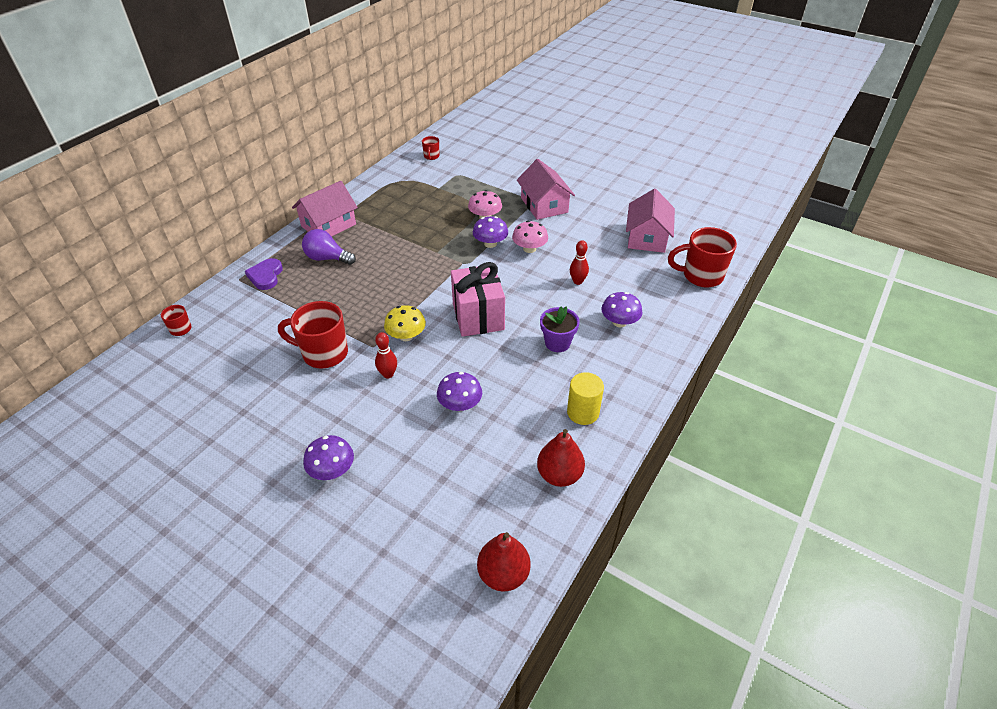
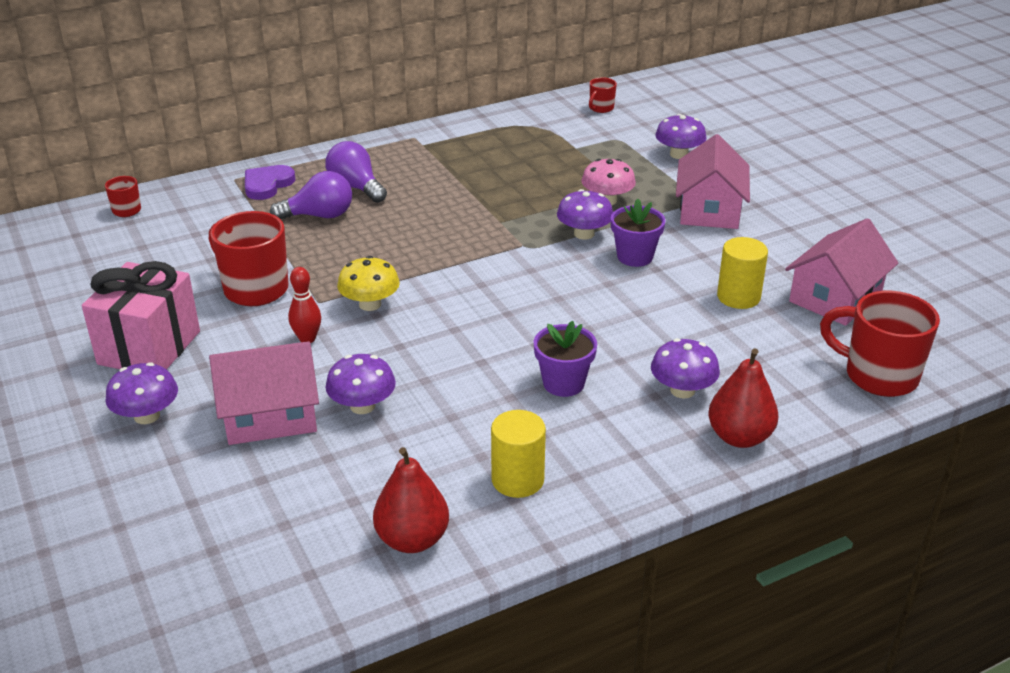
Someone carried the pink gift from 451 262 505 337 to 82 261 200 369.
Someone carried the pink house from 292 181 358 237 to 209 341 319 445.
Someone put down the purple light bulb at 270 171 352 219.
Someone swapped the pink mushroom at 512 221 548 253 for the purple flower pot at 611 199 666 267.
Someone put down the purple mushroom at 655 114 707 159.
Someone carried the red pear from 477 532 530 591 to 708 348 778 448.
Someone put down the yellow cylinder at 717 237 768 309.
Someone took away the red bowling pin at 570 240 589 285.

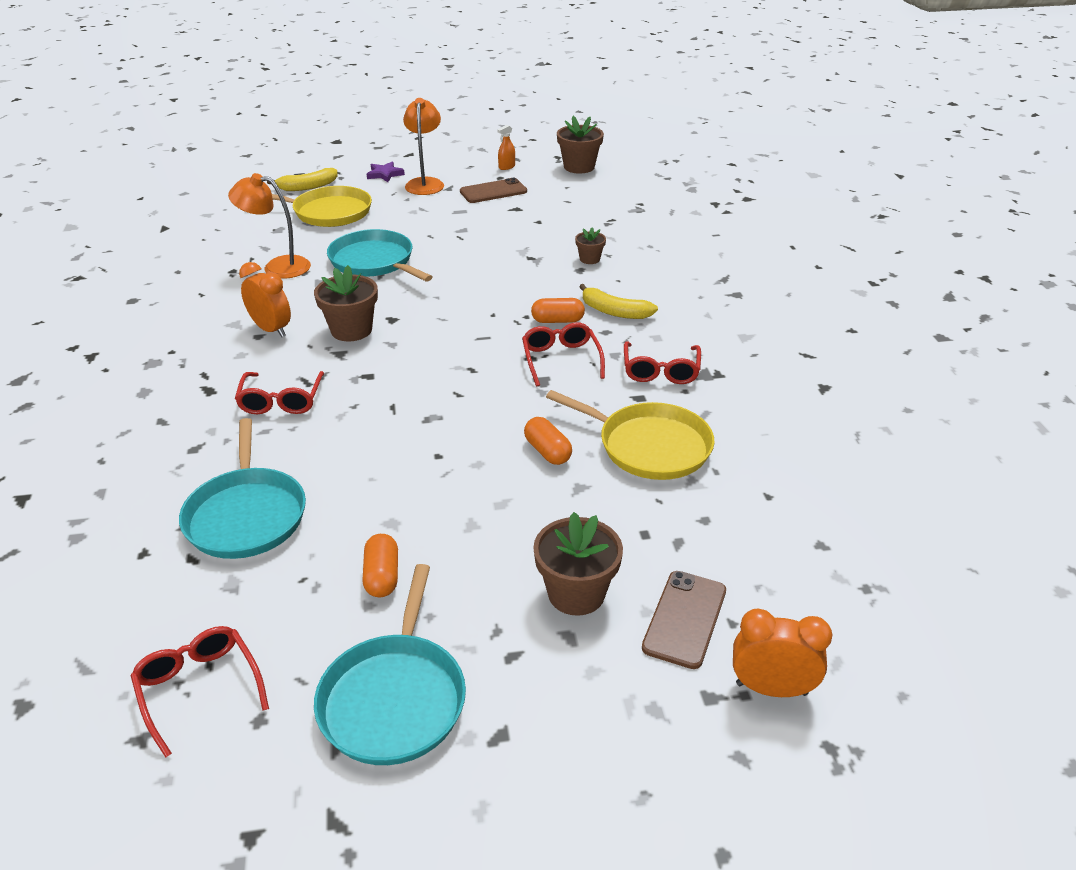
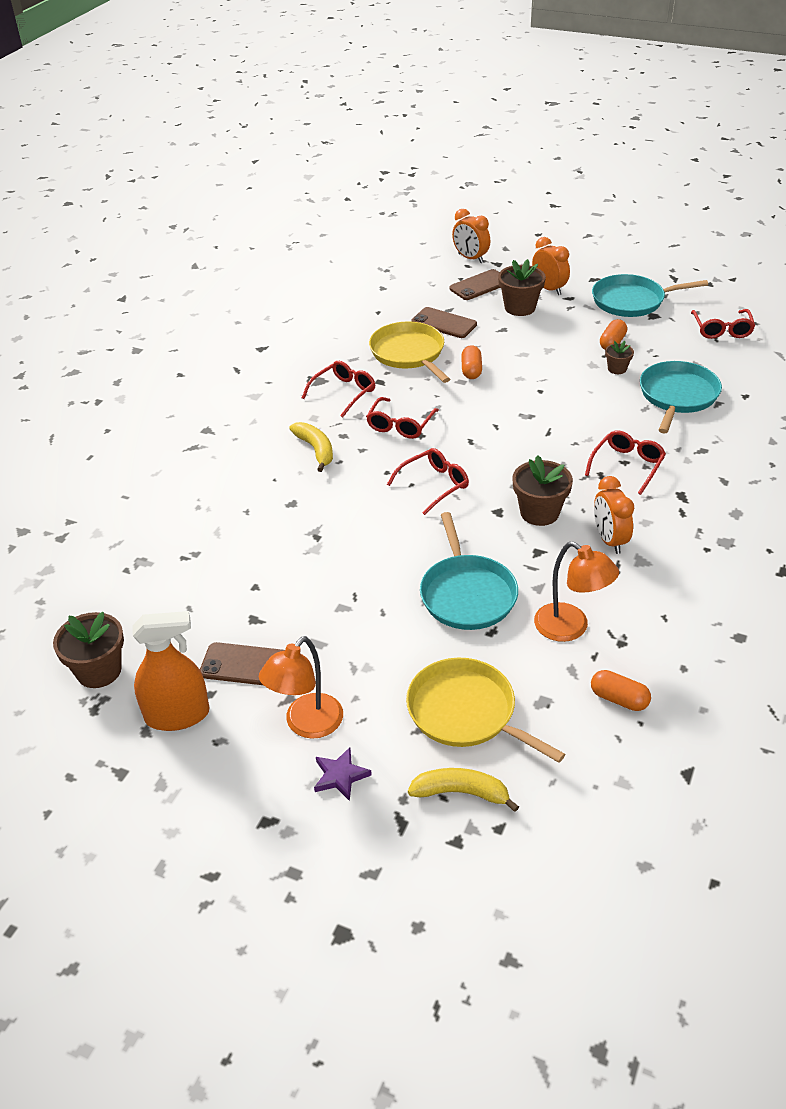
Someone scaled the orange spray bottle at 498 125 515 170 by 2.22.
Someone put down the red glasses at 387 448 469 515.
Someone put down the brown phone at 412 307 477 338.
Someone put down the orange clock at 532 237 570 295.
Someone carried the orange capsule from 531 298 585 323 to 591 670 651 711.
Someone rotated the turquoise pan at 314 564 466 765 by 135 degrees counterclockwise.
Someone carried the brown flower pot from 575 227 606 264 to 605 341 634 374.

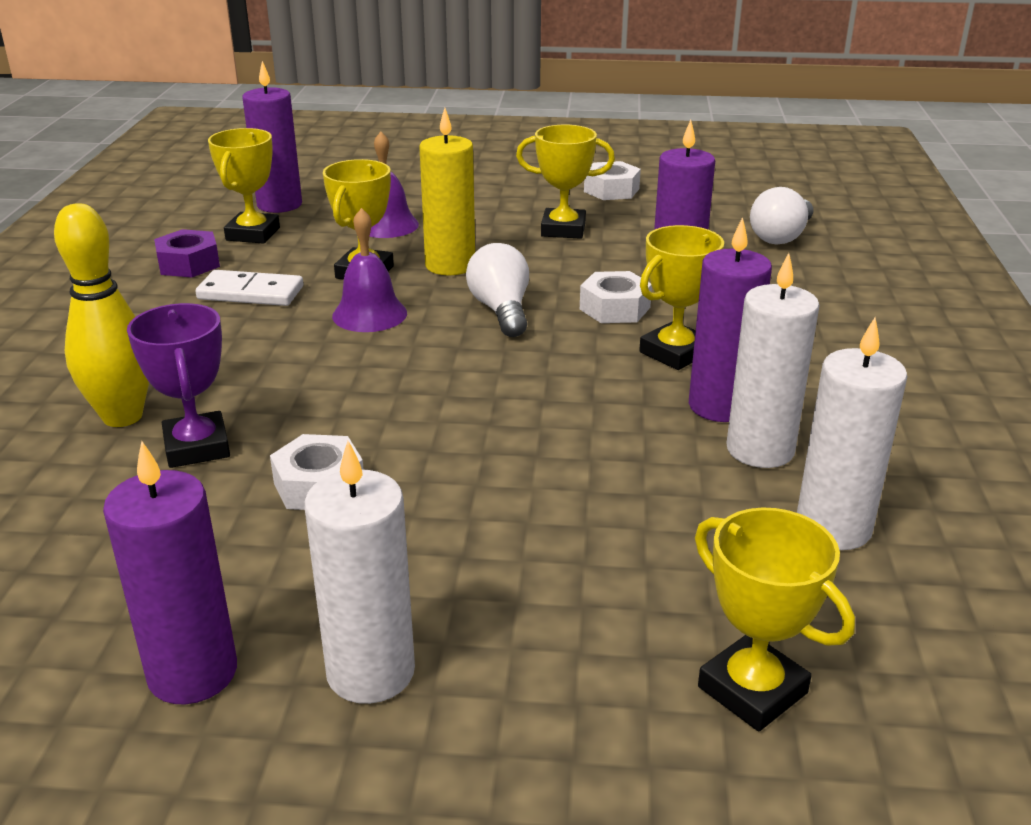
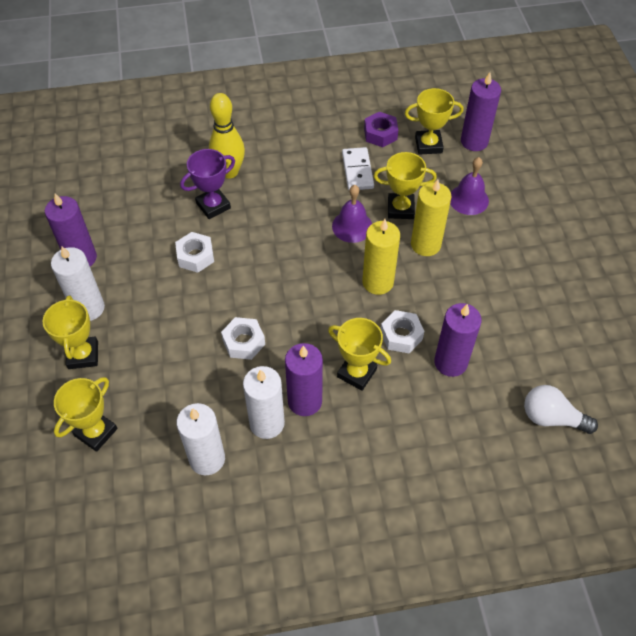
Someone carried the yellow trophy from 516 125 615 239 to 43 296 98 369.
Someone carried the white nut from 584 161 641 200 to 221 317 265 360.
Someone swapped the white light bulb at 466 243 529 337 for the yellow candle at 362 219 400 295.

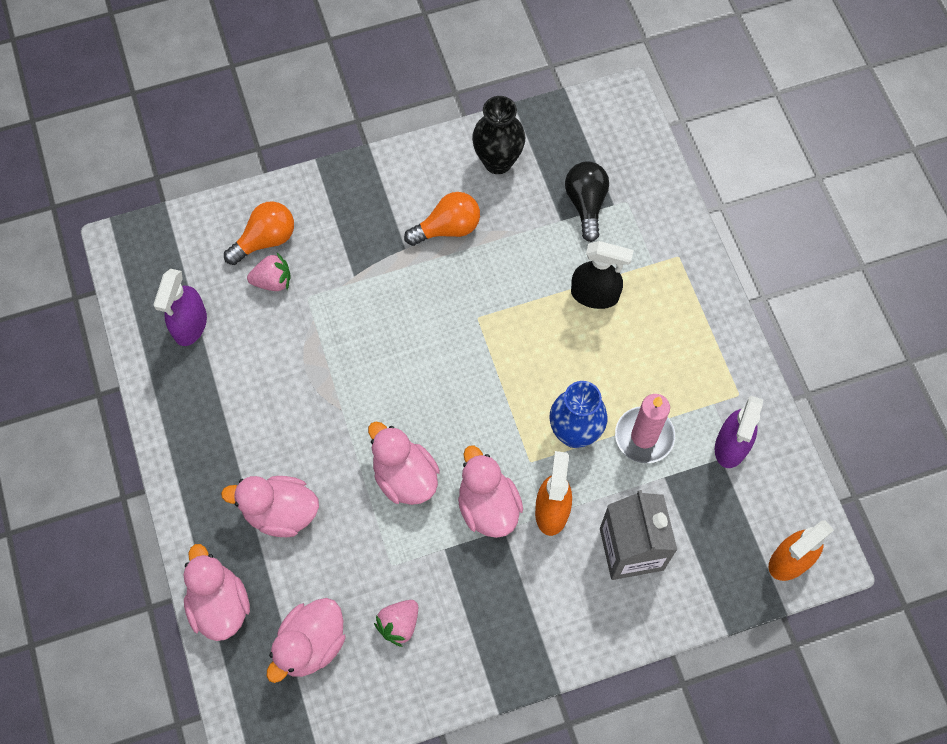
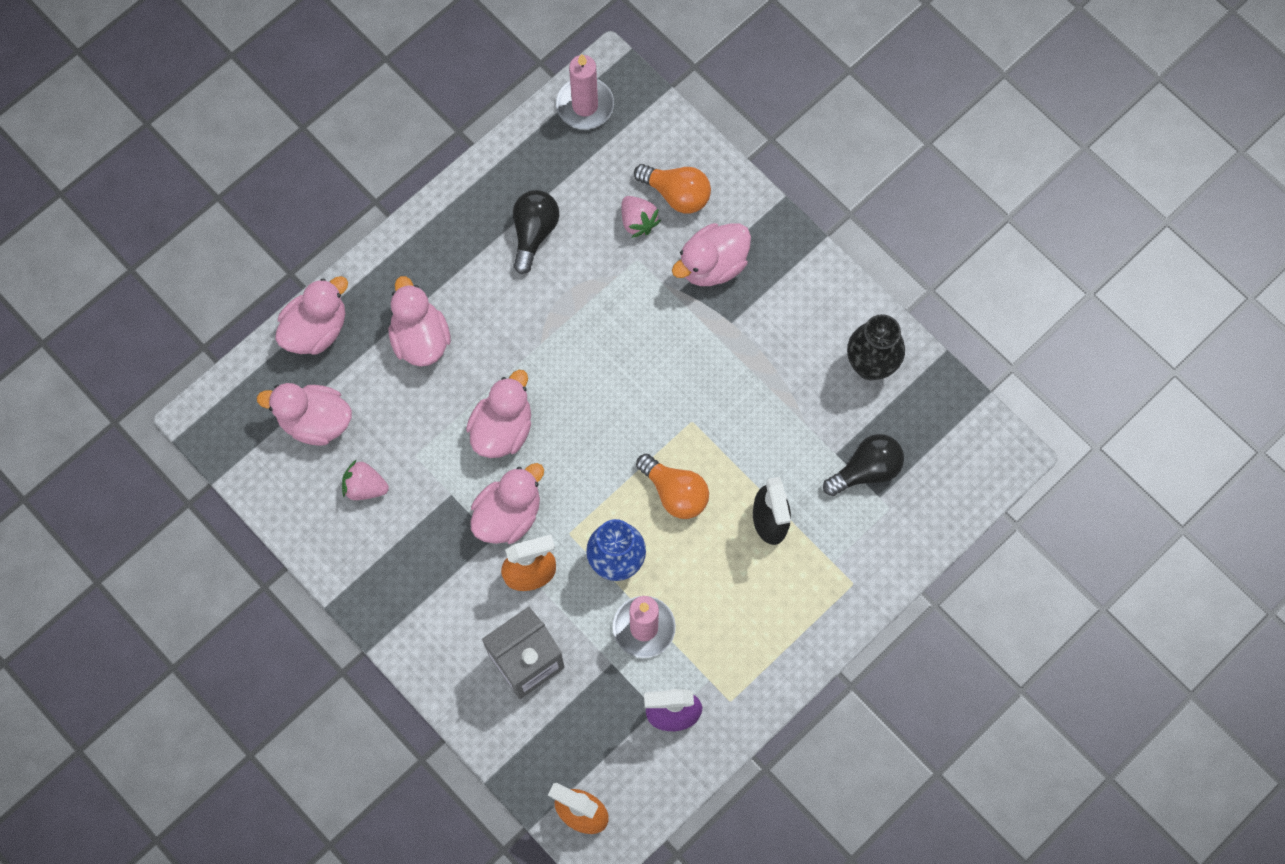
Someone put down the black light bulb at 513 190 559 274.
Someone put down the pink candle at 556 54 614 130.
Someone carried the orange light bulb from 404 192 480 246 to 636 454 709 519.
Someone put down the pink duck at 672 223 751 286.
Someone took away the purple spray bottle at 153 269 207 346.

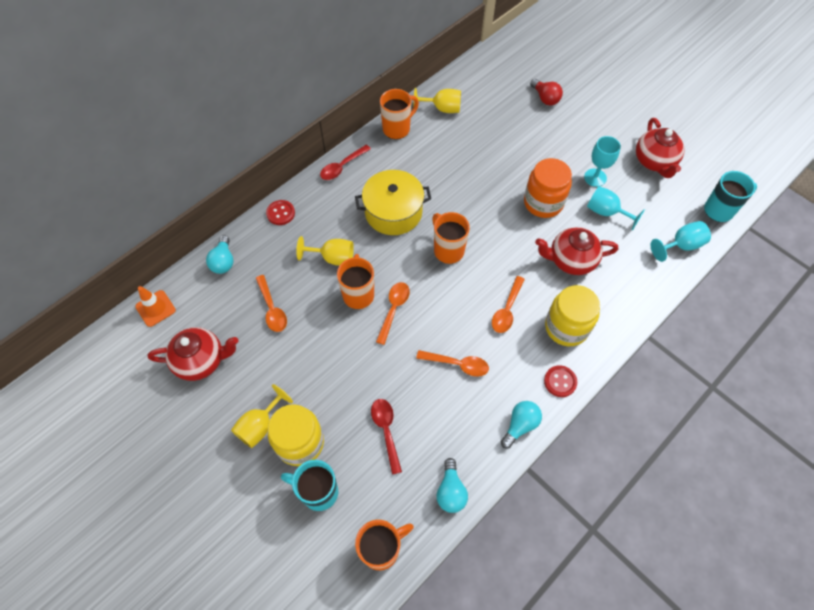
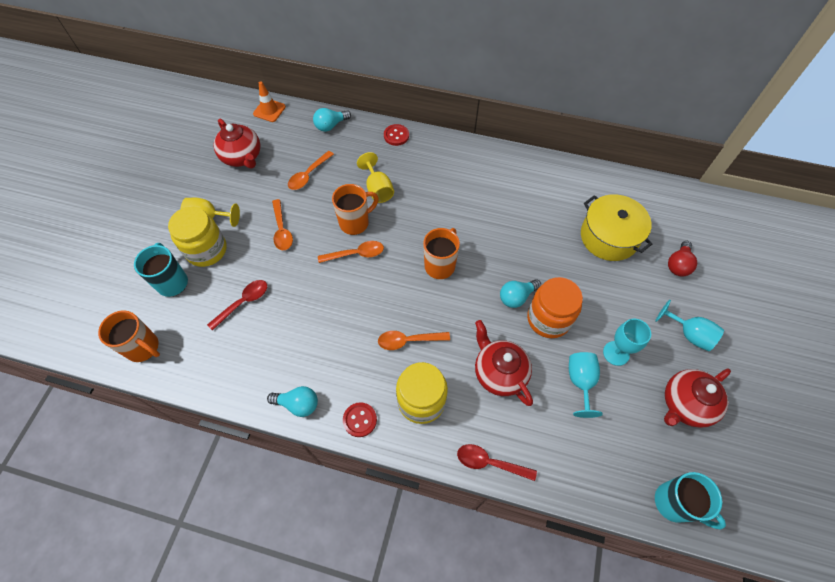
Someone carried the orange spoon from 416 350 489 377 to 272 199 293 250.
Someone carried the red spoon from 320 145 371 180 to 457 444 537 481.
Someone carried the turquoise light bulb from 436 458 468 513 to 500 279 541 308.
Someone carried the yellow pot from 355 170 431 235 to 581 194 652 261.
Someone carried the turquoise goblet from 651 221 711 262 to 655 300 724 351.
Someone took away the orange mug at 380 89 419 139.
Someone took away the yellow goblet at 413 88 461 113.

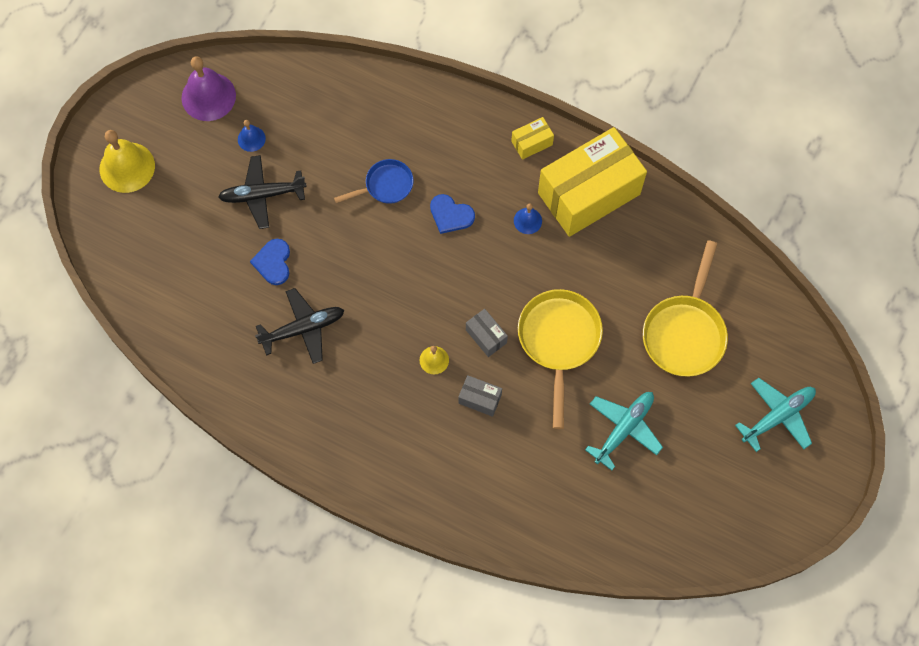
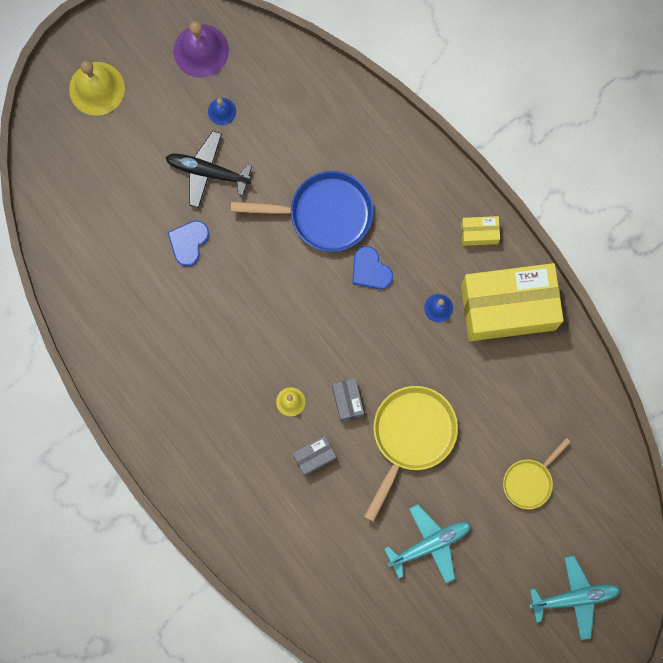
Someone scaled the blue pan at 334 159 414 204 by 1.70.
Someone rotated the grey box at 458 375 502 417 by 75 degrees counterclockwise.
Someone scaled the yellow pan at 643 240 728 377 by 0.59.
Someone took away the black plane at 255 288 344 364.

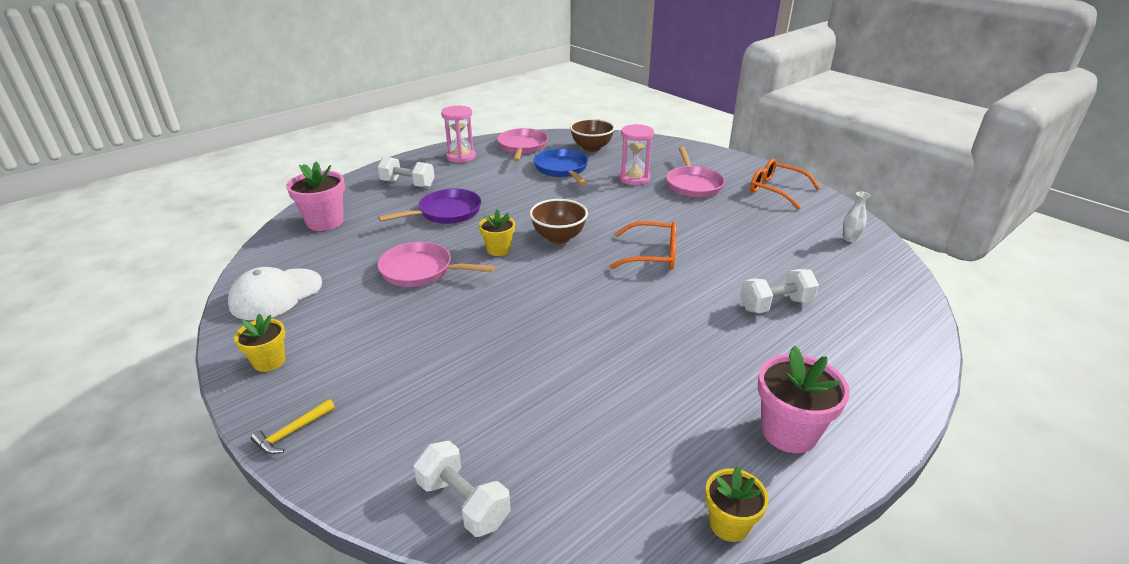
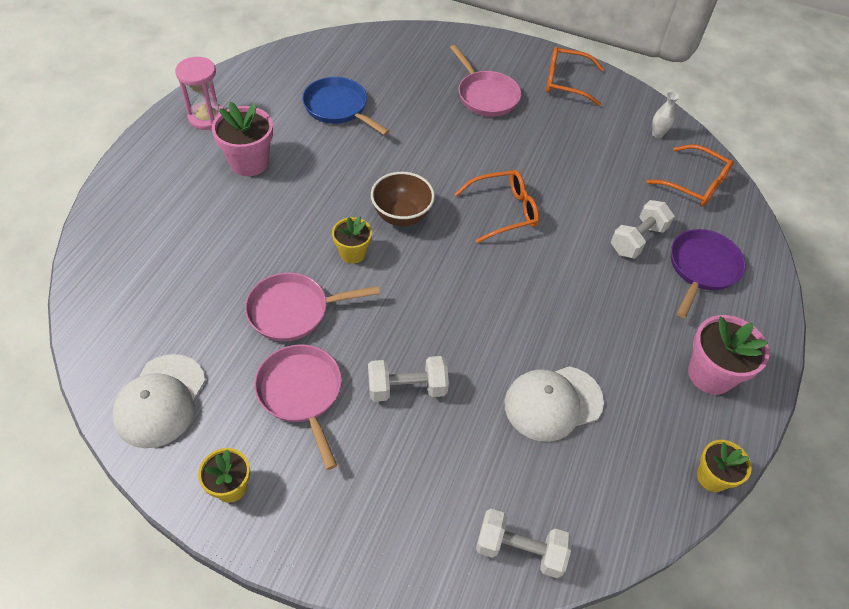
Someone carried the pink flower pot from 286 162 345 231 to 212 102 273 176.
Someone carried the pink pan from 497 128 548 162 to 254 344 342 470.
Someone carried the white dumbbell from 377 156 435 188 to 368 356 449 402.
Someone put down the white cap at 505 366 604 442.
Someone put down the orange glasses at 646 144 734 207.
Someone carried the purple pan from 378 189 481 224 to 671 229 746 318.
Someone took away the yellow hammer at 251 399 335 454.
Someone took away the brown bowl at 570 119 615 152.
Someone took away the pink hourglass at 619 124 654 185.

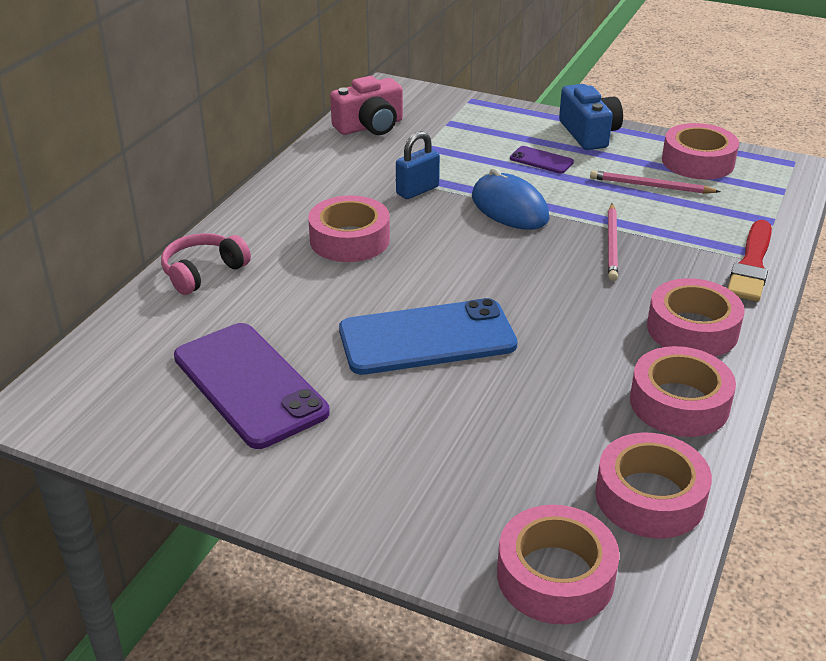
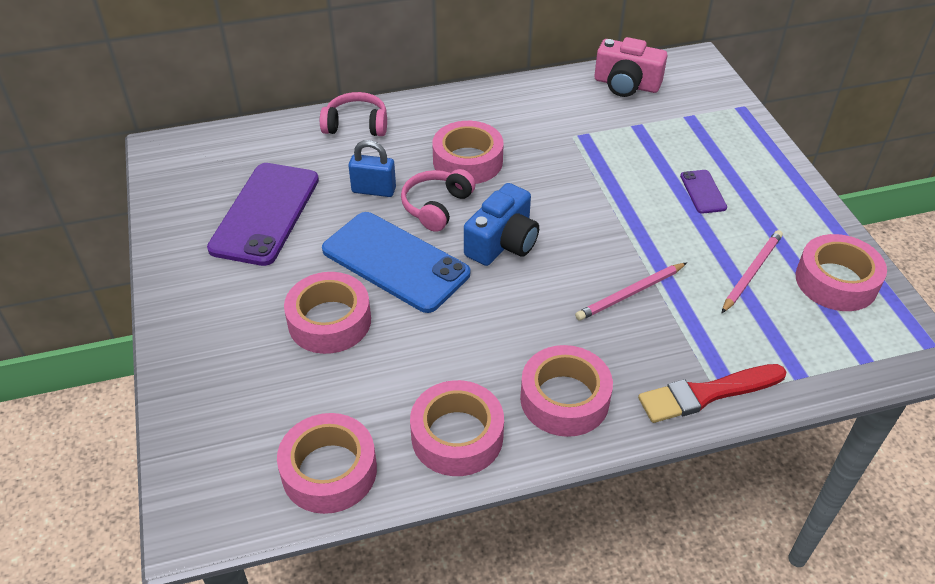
Someone carried the pink tape from 497 505 620 624 to 284 272 371 354.
Someone carried the blue padlock from 396 131 440 199 to 348 140 396 197.
Someone put down the pink headphones at 401 169 476 232.
Someone carried the blue camera from 559 84 623 150 to 464 183 539 266.
Someone rotated the pink pencil at 590 170 721 194 by 60 degrees clockwise.
Someone took away the blue mouse at 472 168 550 230.

